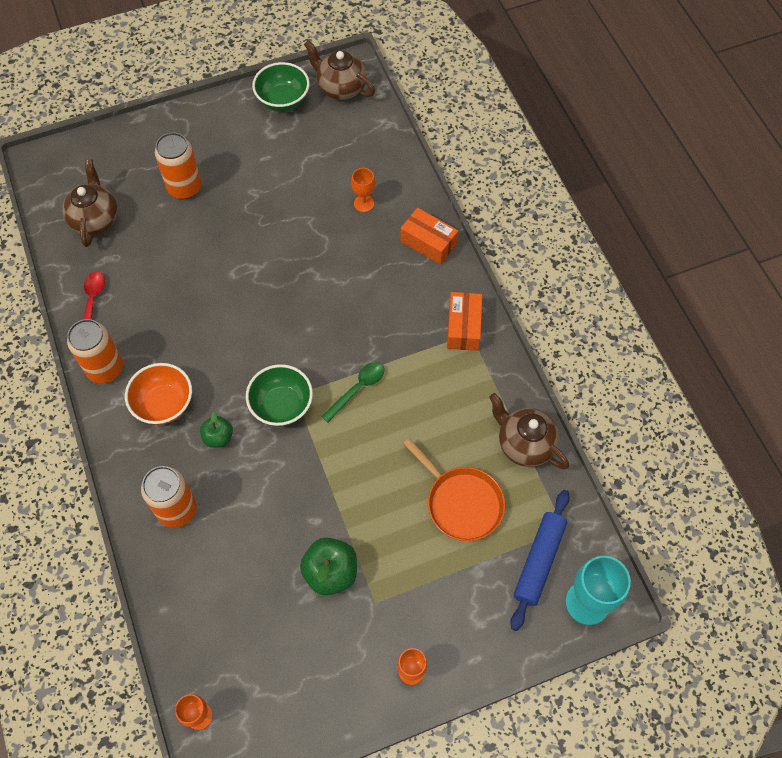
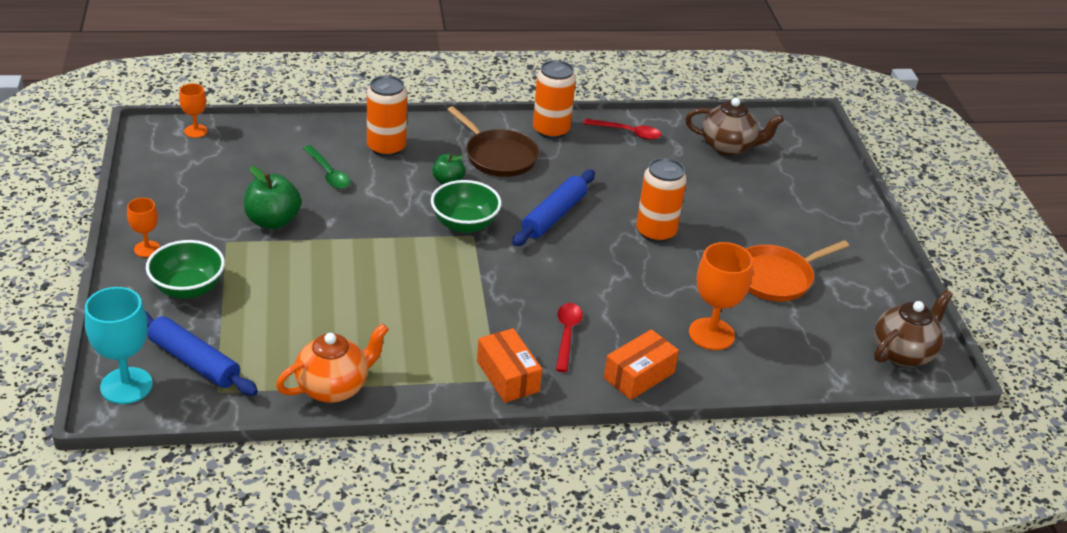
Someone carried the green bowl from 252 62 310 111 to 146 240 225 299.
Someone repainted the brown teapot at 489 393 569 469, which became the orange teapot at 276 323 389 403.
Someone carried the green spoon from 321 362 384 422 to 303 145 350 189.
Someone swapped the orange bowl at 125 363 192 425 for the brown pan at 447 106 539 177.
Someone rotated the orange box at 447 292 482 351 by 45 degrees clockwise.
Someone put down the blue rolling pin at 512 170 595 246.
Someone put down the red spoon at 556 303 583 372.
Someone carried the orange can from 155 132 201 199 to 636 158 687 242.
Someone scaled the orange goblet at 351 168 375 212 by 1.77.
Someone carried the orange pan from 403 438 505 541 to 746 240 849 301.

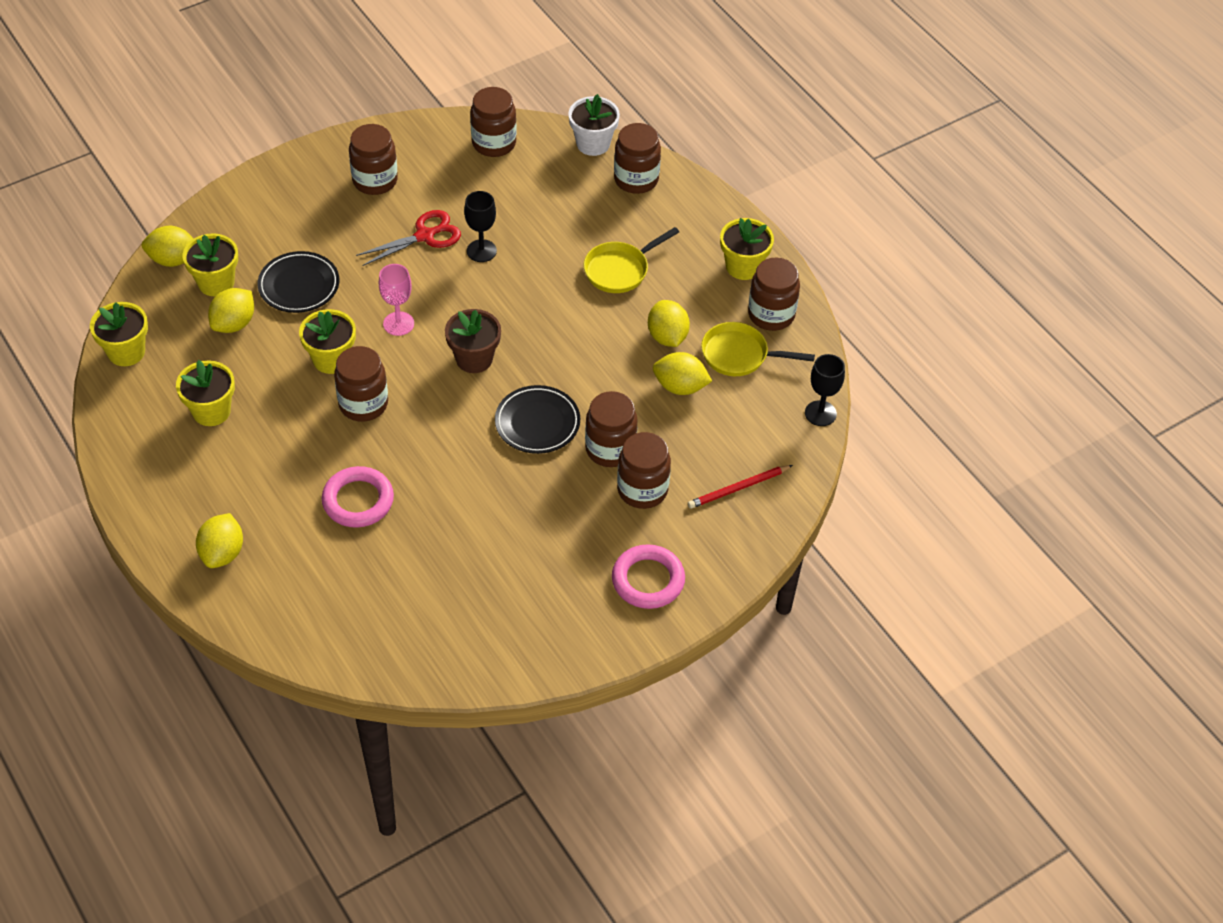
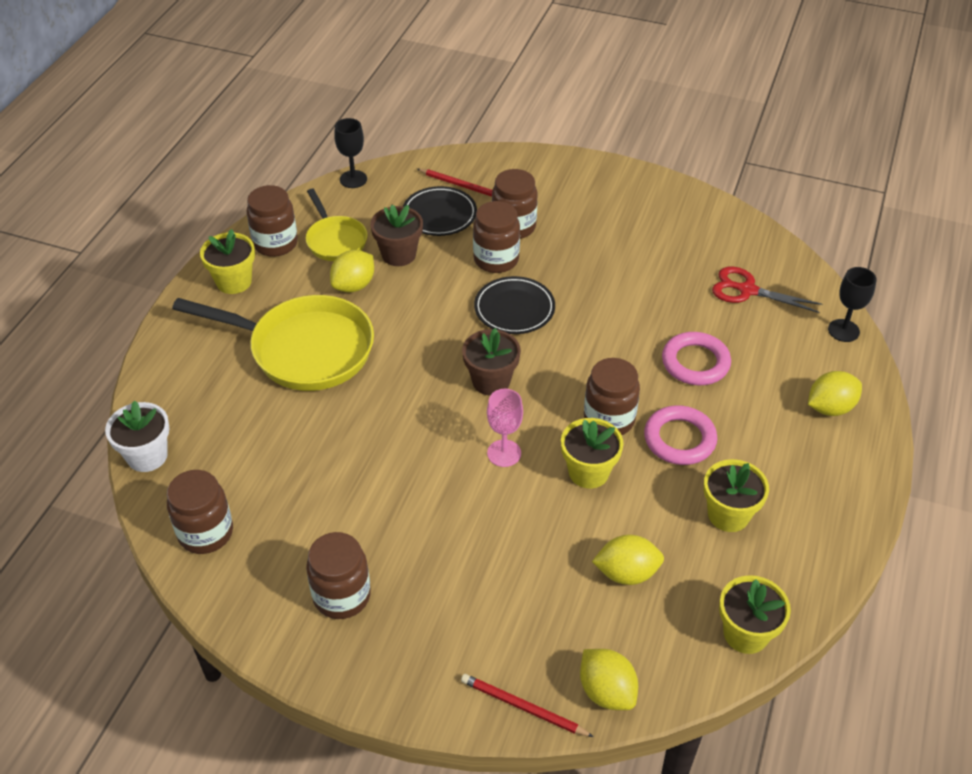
Someone scaled the yellow pan at 584 227 679 293 by 1.81.
Someone swapped the yellow lemon at 653 352 712 395 for the brown flower pot at 370 205 423 266.
Someone carried the black plate from 257 251 339 313 to 403 186 477 236.
Someone put down the red pencil at 461 674 594 737.
Someone carried the pink ring from 612 544 685 609 to 644 405 717 465.
Someone carried the red scissors from 356 210 461 266 to 712 267 822 313.
Someone carried the black goblet from 464 191 497 262 to 828 267 877 342.
Someone took away the yellow flower pot at 183 233 238 296.
Someone took away the brown jar at 614 123 661 194.

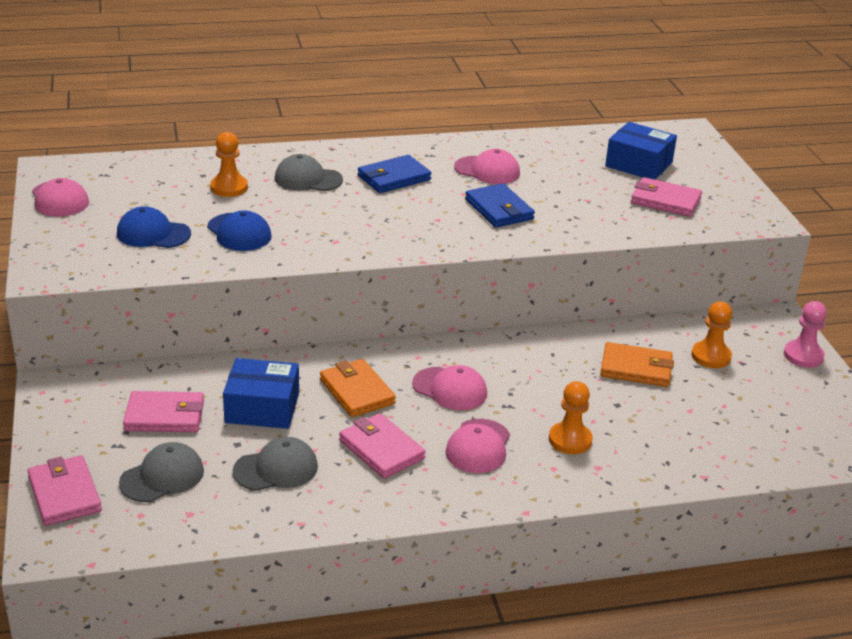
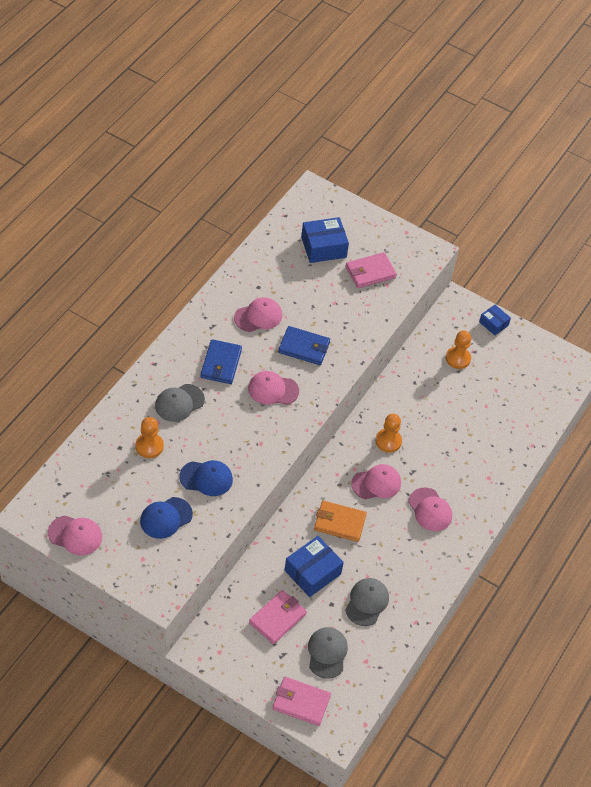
Someone put down the pink cap at 248 371 299 405.
Someone carried the orange pawn from 549 381 593 454 to 375 414 402 452.
Someone swapped the pink pawn at 784 301 827 368 for the blue box at 479 305 511 335.
Someone took away the pink wallet at 339 413 426 479.
Someone took away the orange wallet at 600 342 674 387.

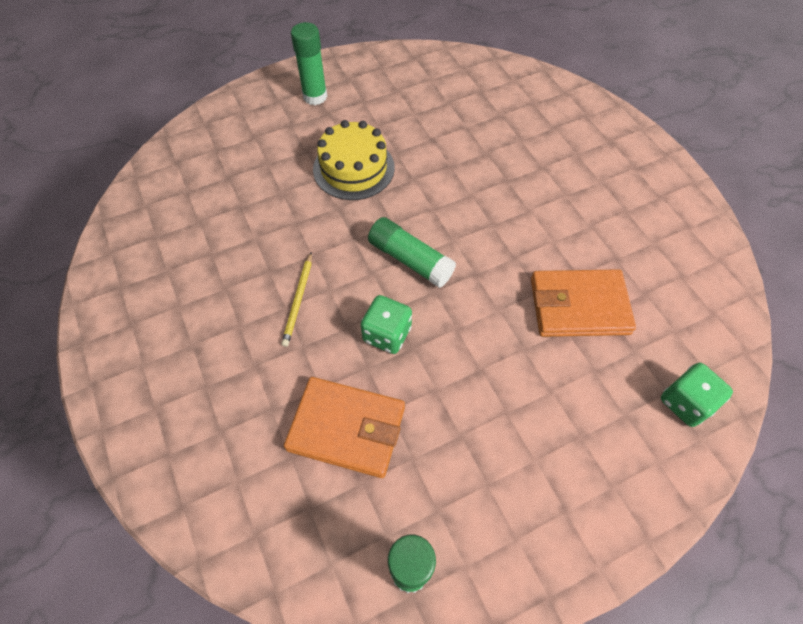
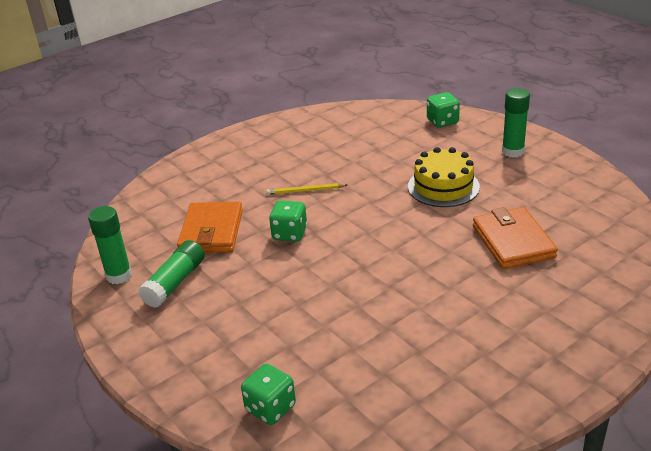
Someone carried the green glue stick from 368 217 456 288 to 138 240 205 308.
Someone put down the green dice at 427 92 460 128.
Someone carried the orange wallet from 531 269 636 337 to 473 207 558 269.

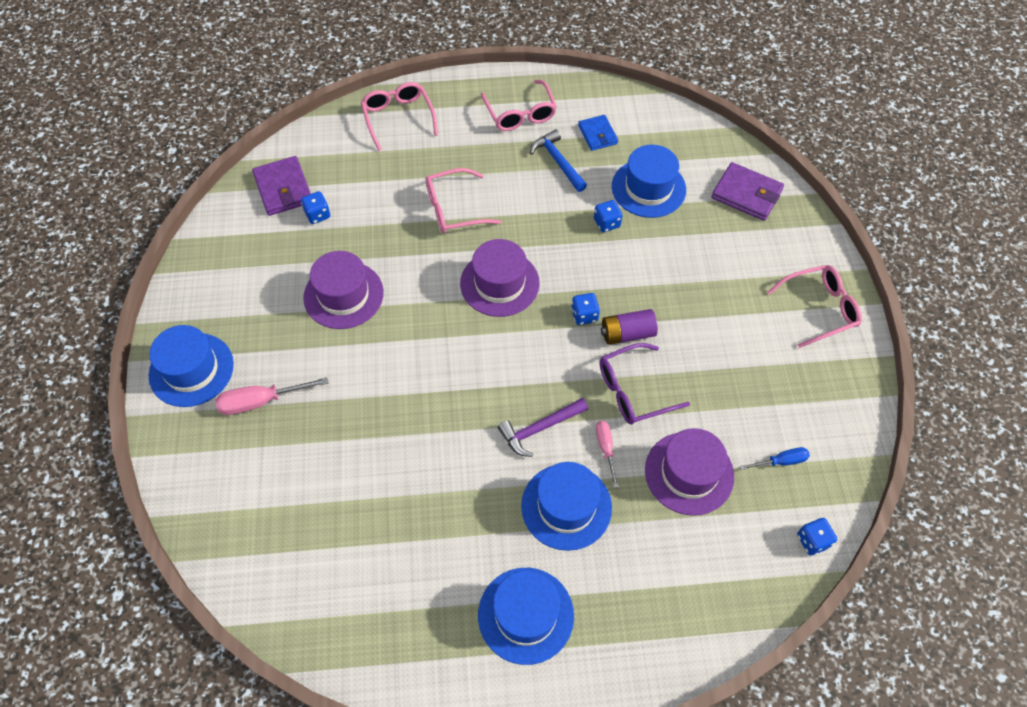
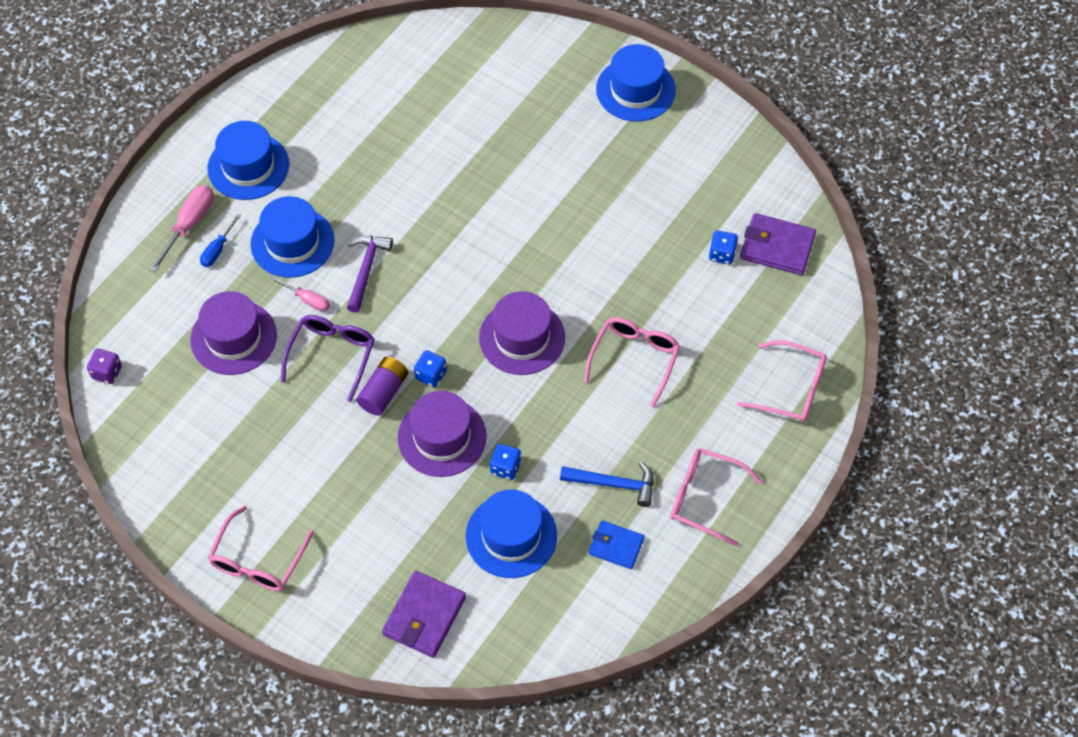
Someone repainted the blue dice at 797 518 837 556, which became the purple dice at 87 349 122 384.
Someone carried the pink screwdriver from 215 377 328 415 to 149 185 214 272.
Someone carried the blue screwdriver from 740 447 810 470 to 200 214 241 267.
Someone rotated the purple wallet at 712 162 784 221 by 45 degrees counterclockwise.
Someone carried the purple hat from 303 251 384 329 to 397 391 487 477.

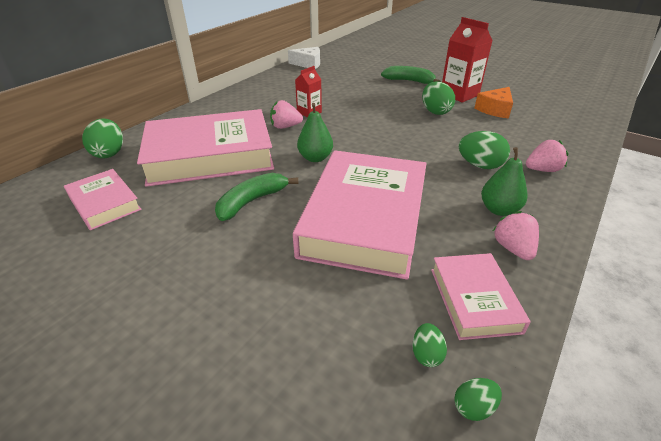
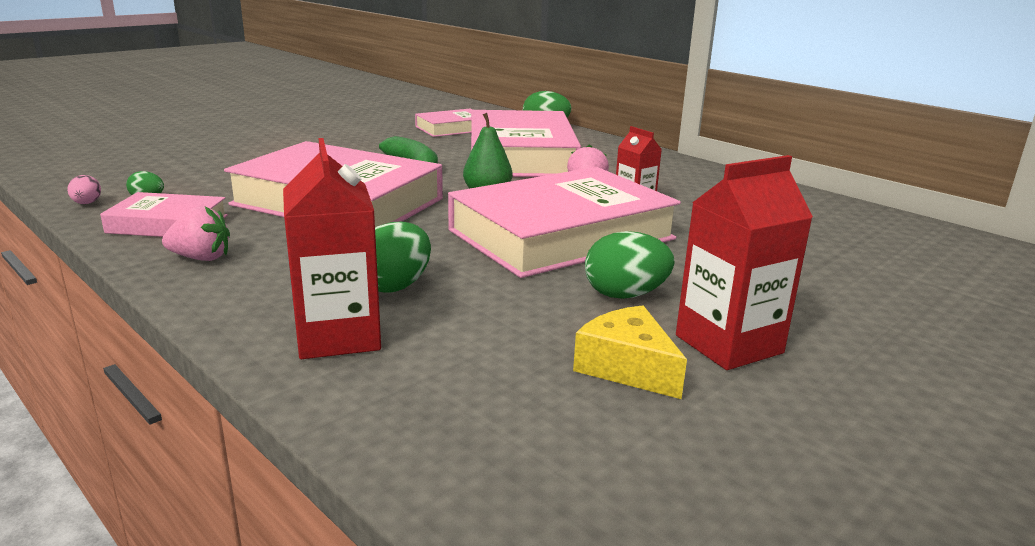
Someone repainted the green egg at 454 378 502 421, which became the pink egg at 67 175 101 204.
Someone swapped the pink strawberry at 526 140 569 172 for the red carton at 283 138 381 359.
Someone put down the pink book at 448 167 681 278.
Someone repainted the orange cheese at 474 87 513 119, which became the yellow cheese at 573 306 687 399.
Someone took away the white cheese at 288 47 320 69.
Someone took away the green banana at 381 66 441 84.
Someone took away the green pear at 481 147 527 216.

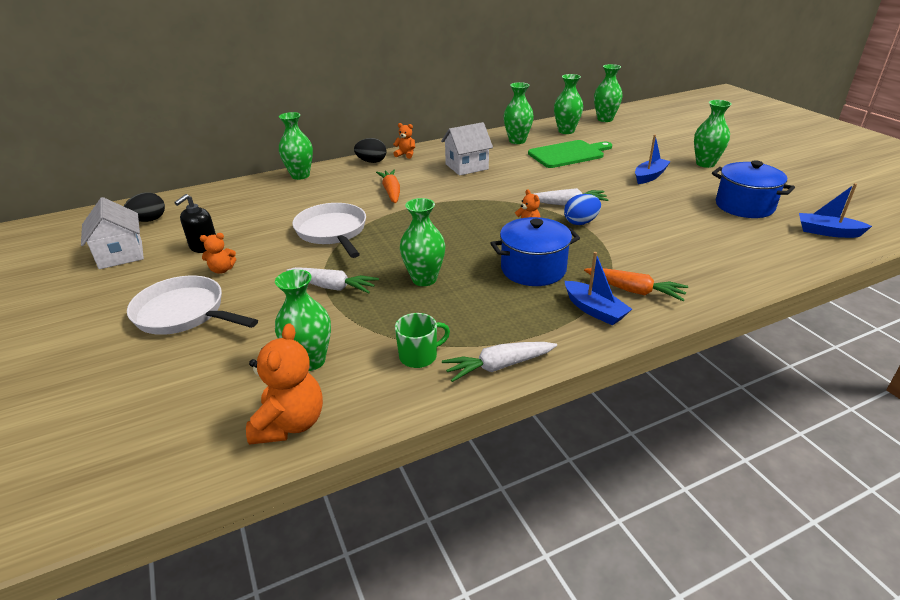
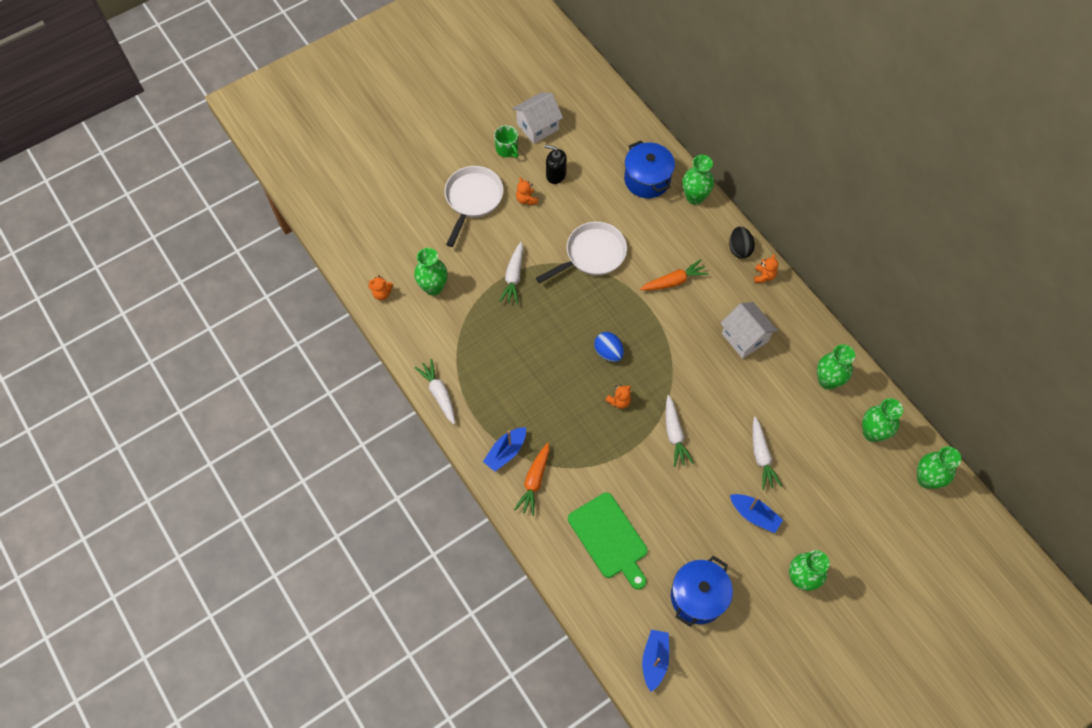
Someone scaled the orange teddy bear at 246 323 323 445 by 0.55.
Someone carried the green mug from 395 313 450 368 to 494 125 518 158.
Someone carried the green cutting board from 528 140 612 168 to 568 492 648 590.
Someone carried the blue egg from 564 194 601 225 to 594 332 624 362.
Someone carried the blue pot from 490 217 580 286 to 624 141 675 198.
Someone put down the white carrot at 752 417 782 490.
Someone took away the black egg at 124 192 165 222.
Someone took away the green vase at 400 198 445 286.

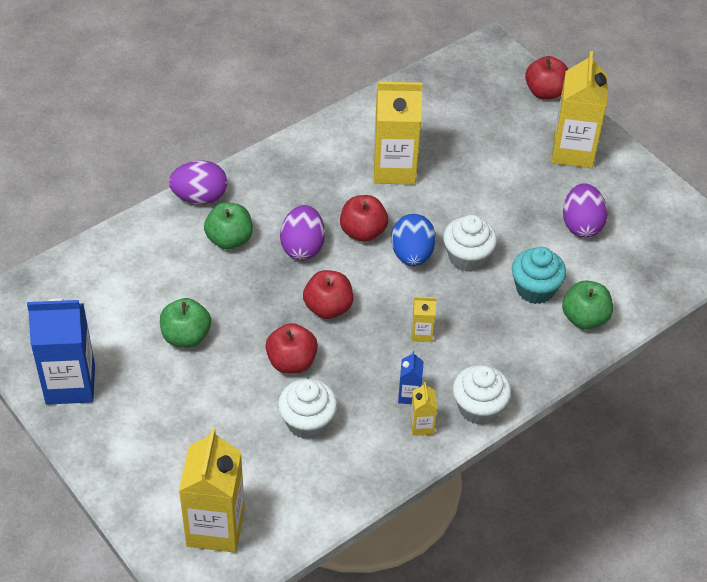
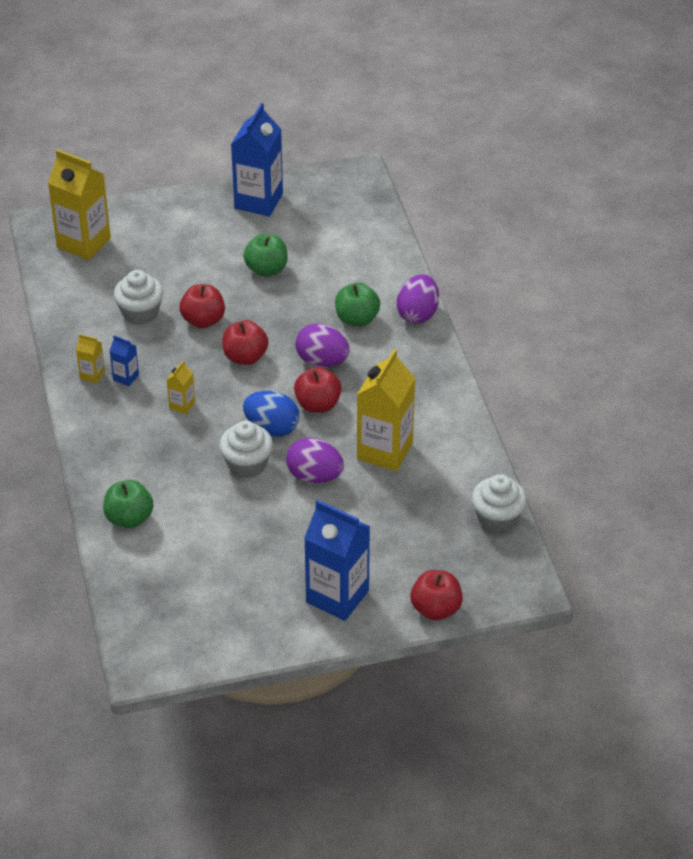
Someone carried the purple egg from 563 183 608 238 to 286 438 344 483.
Someone repainted the yellow carton at 552 51 608 168, which became the blue carton at 304 500 370 621.
Someone carried the white cupcake from 453 365 511 425 to 472 474 527 533.
Someone took away the turquoise cupcake at 512 247 566 304.

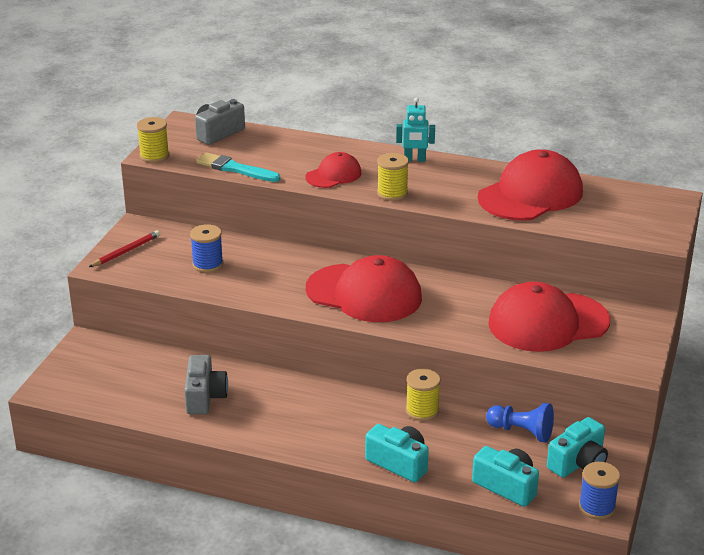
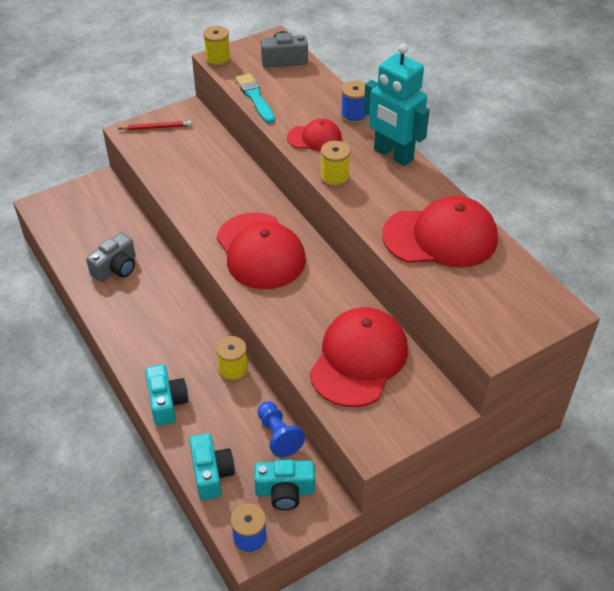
Someone rotated the red cap at 488 282 610 352 by 90 degrees clockwise.
Someone carried the blue spool from 190 224 223 273 to 341 81 368 124.
Someone scaled the turquoise robot at 396 97 435 162 by 1.94.

